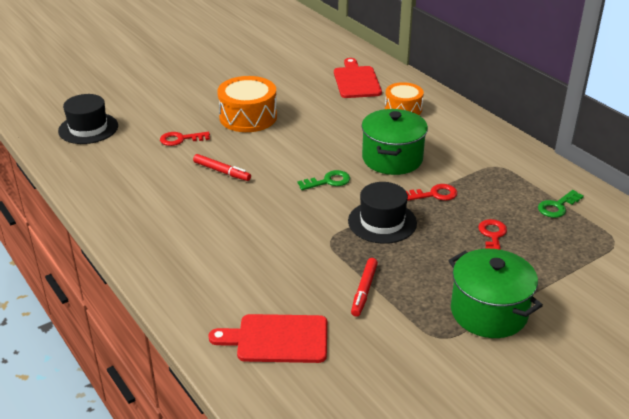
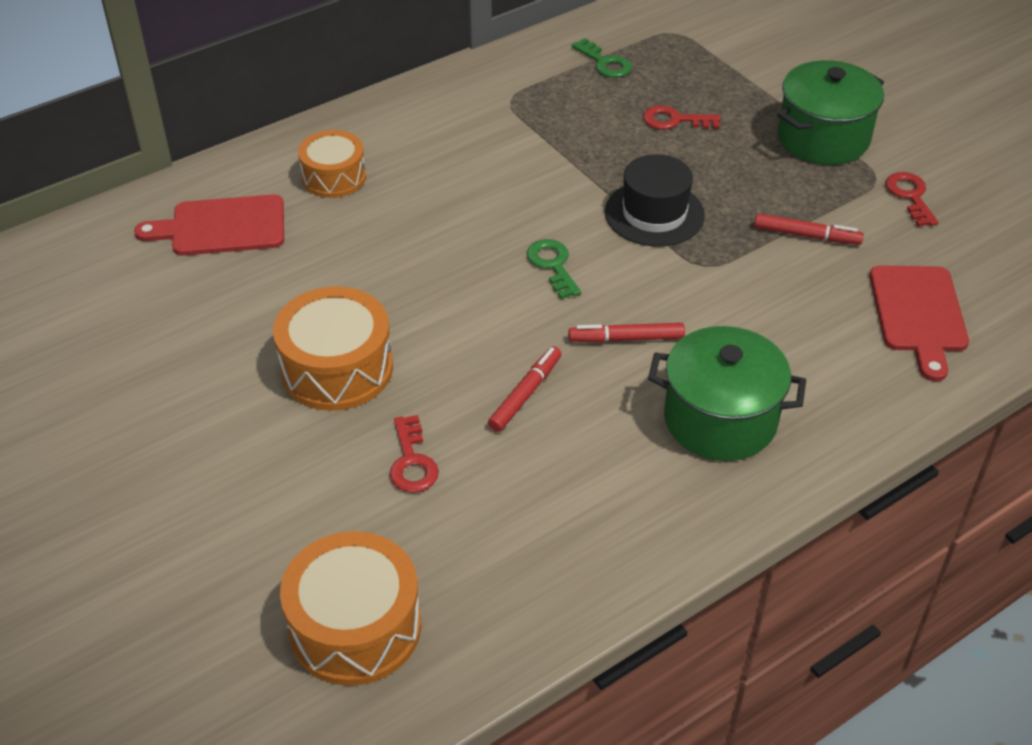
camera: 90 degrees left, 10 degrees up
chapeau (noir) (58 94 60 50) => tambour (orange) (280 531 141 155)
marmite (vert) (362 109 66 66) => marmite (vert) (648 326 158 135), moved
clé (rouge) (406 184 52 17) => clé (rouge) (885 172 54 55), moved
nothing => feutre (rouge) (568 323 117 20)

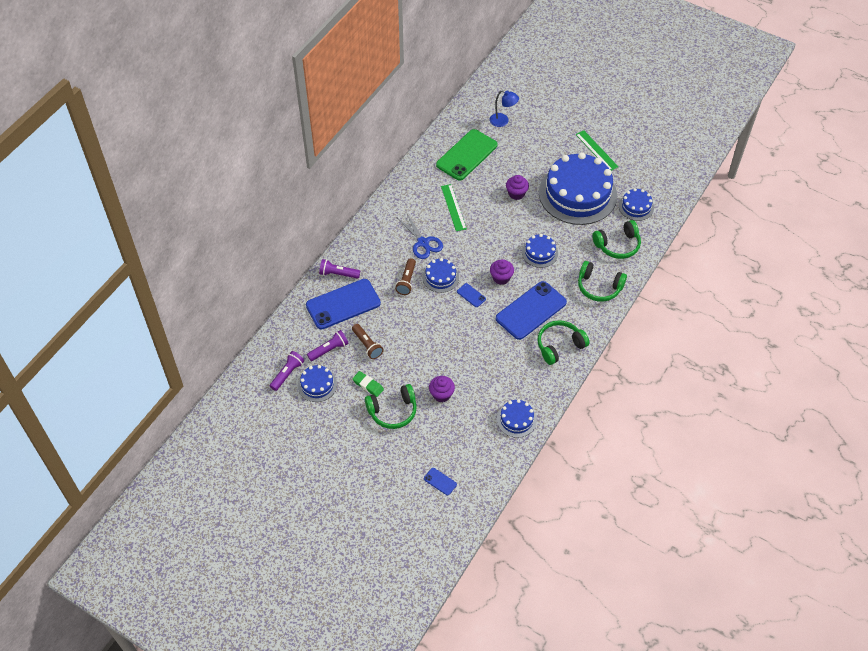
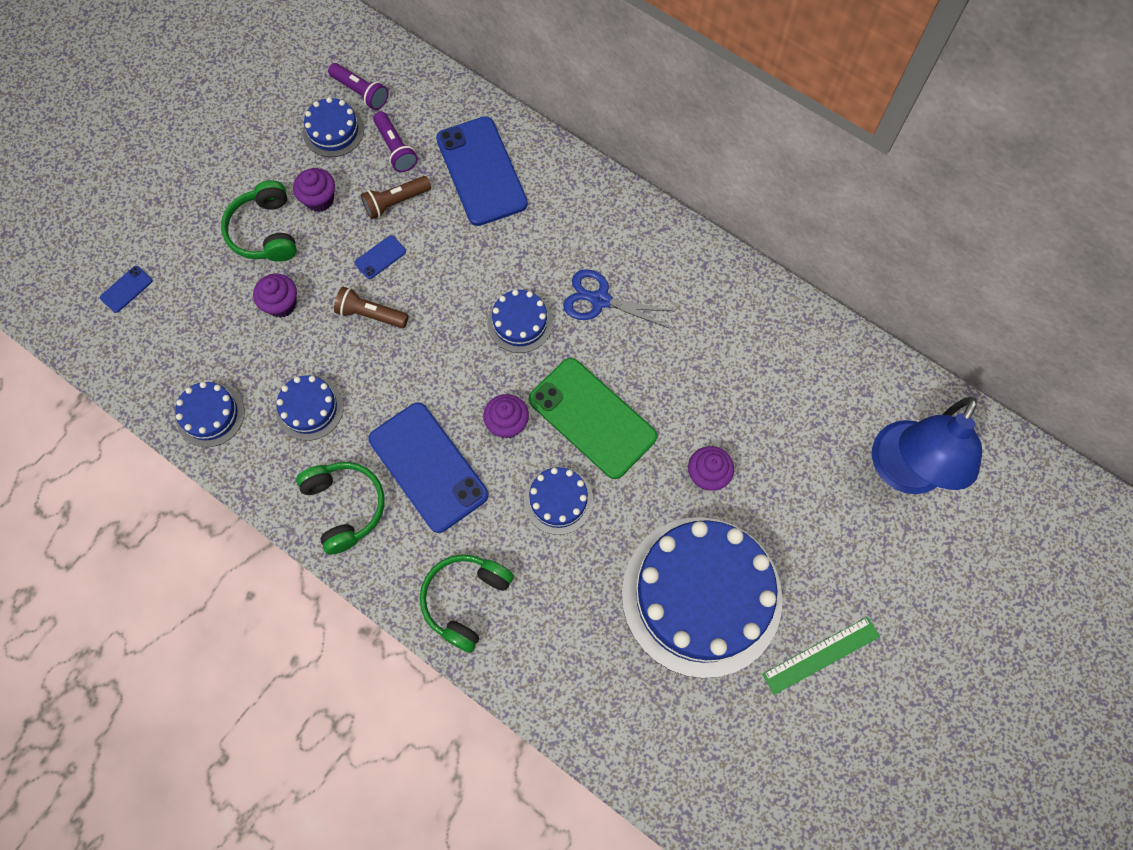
camera: 95 degrees right, 15 degrees up
lampe (bleu) (490 90 29 37) => lampe (bleu) (872 397 110 97), x1.98
téléphone (vert) (436 129 61 52) => téléphone (vert) (529 358 128 121), moved
règle (vert) (441 184 26 47) => nothing
gâteau (bleu) (619 188 35 33) => gâteau (bleu) (276 375 68 66), moved
ciseaux (bleu) (398 214 45 45) => ciseaux (bleu) (563 269 111 60), 45 degrees clockwise
casque audio (vert) (592 220 49 39) => nothing
lampe de poche (marron) (395 258 21 37) => lampe de poche (marron) (334 287 75 41), moved
lampe de poche (violet) (319 259 41 20) => nothing
téléphone (bleu) (457 283 29 24) => téléphone (bleu) (354 235 52 44), moved
gomme (vert) (353 371 31 26) => muffin (violet) (293 168 42 44)

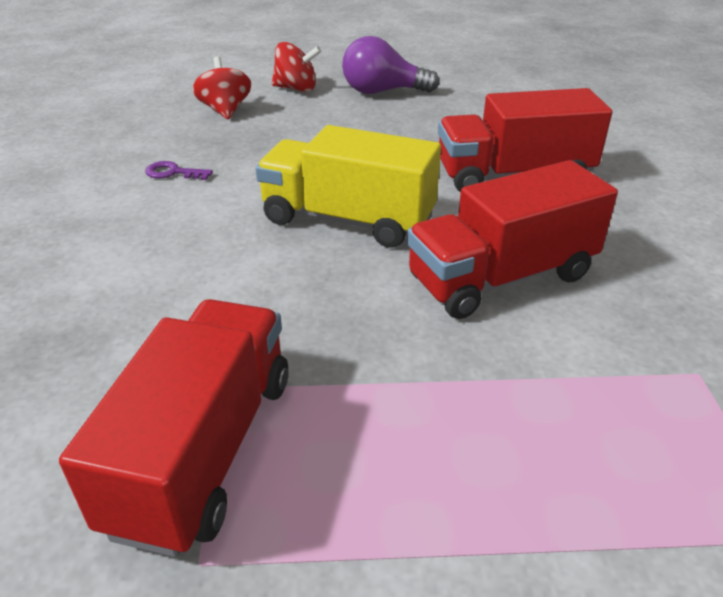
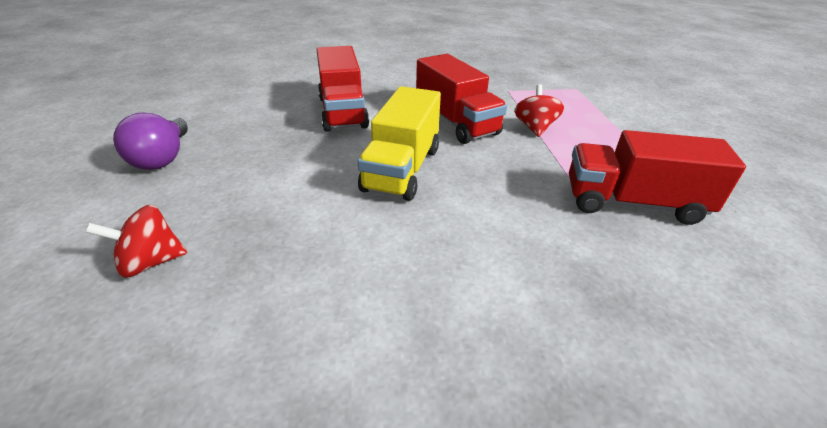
camera: 95 degrees left, 0 degrees up
toupie (rouge) (272 42 49 50) => toupie (rouge) (514 84 50 53), moved
clé (violet) (145 161 68 19) => nothing

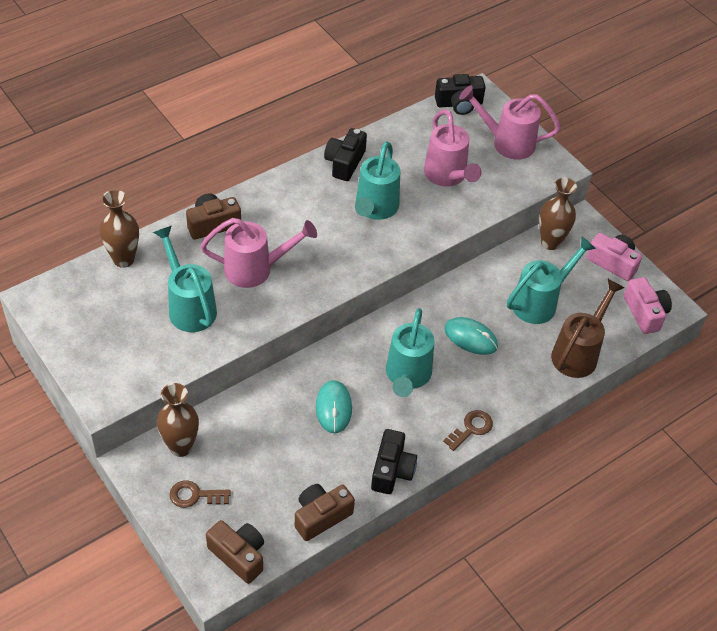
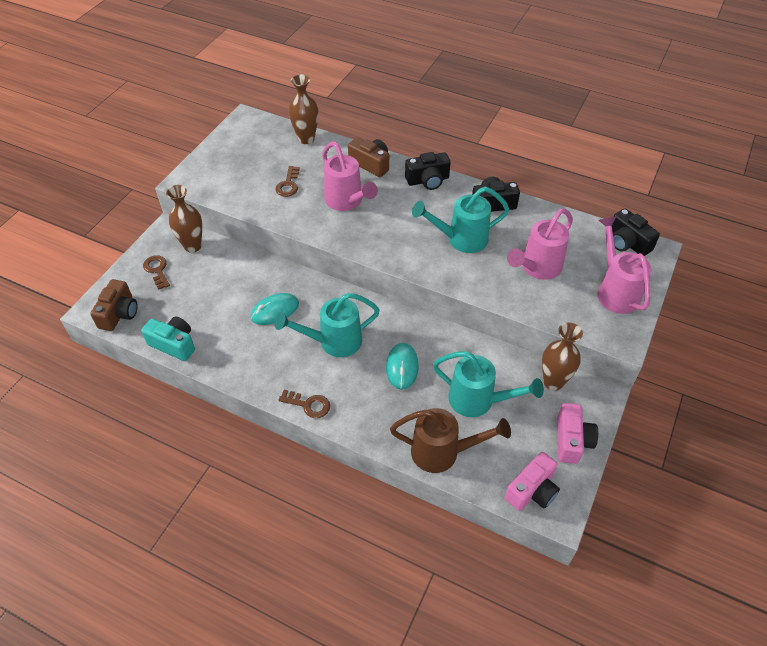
camera: 65 degrees right, 0 degrees up
arrosoir (turquoise) (153 226 64 106) => clé (marron) (275 166 25 31)
appareil photo (noir) (371 429 46 65) => appareil photo (noir) (405 152 46 38), moved
appareil photo (marron) (295 484 60 57) => appareil photo (turquoise) (141 317 54 44)

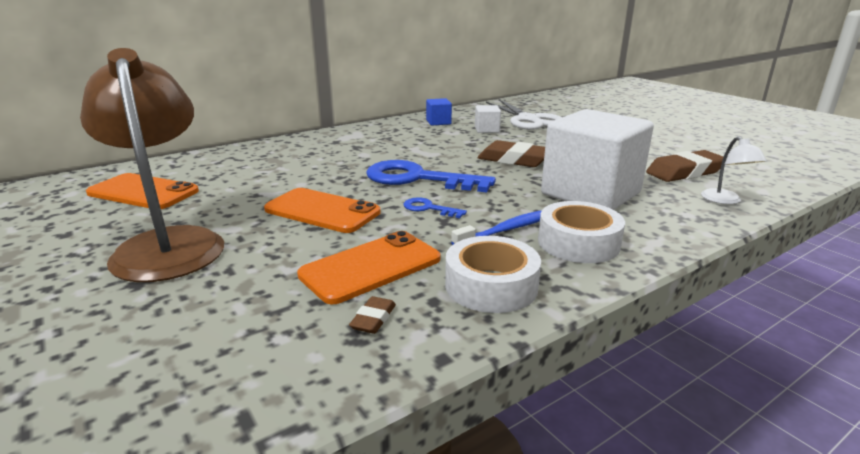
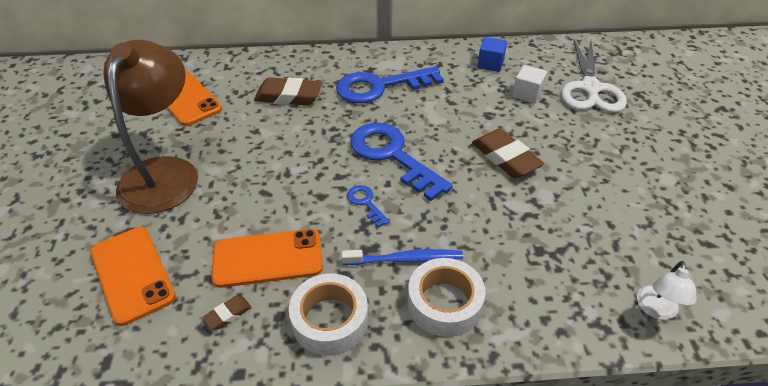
camera: 30 degrees right, 20 degrees up
cube (blanc) (541 109 113 101) => nothing
gomme (marron) (646 150 77 32) => gomme (marron) (254 77 68 29), moved
téléphone (orange) (264 188 117 45) => téléphone (orange) (90 227 86 99), moved
nothing => clé (bleu) (336 66 108 37)

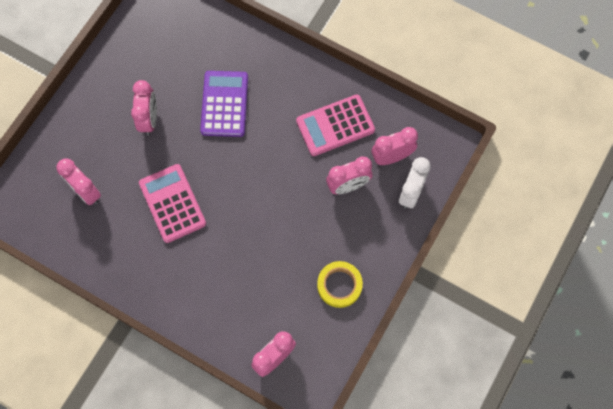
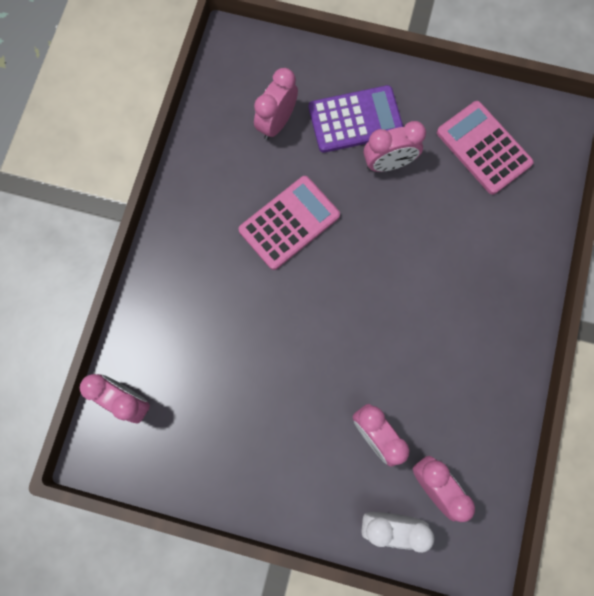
camera: 75 degrees right, 5 degrees up
calculatrice (violet) (200 71 48 66) => calculatrice (violet) (309 85 94 68), moved
calculatrice (rose) (296 95 79 61) => calculatrice (rose) (437 101 97 94), moved
ruban adhésif (jaune) (317 261 46 47) => nothing

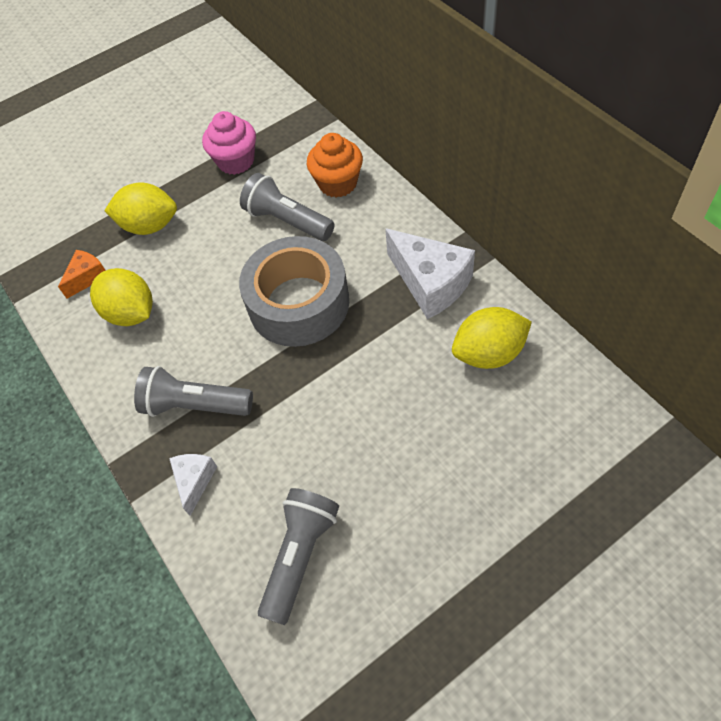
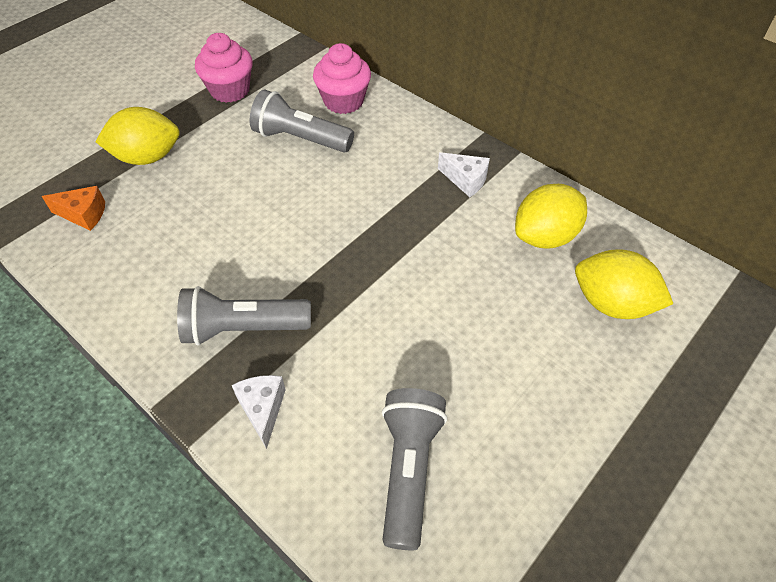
camera: 20 degrees left, 5 degrees down
muffin (orange) (307 133 56 65) => muffin (rose) (313 43 58 71)
fromage (blanc) (385 228 90 91) => fromage (blanc) (438 152 52 45), x0.53
ruban adhésif (gris) (239 236 110 111) => nothing
fromage (orange) (58 250 48 49) => fromage (orange) (42 186 63 45), 75 degrees clockwise
citron (jaune) (90 268 63 58) => citron (jaune) (575 249 98 70), moved

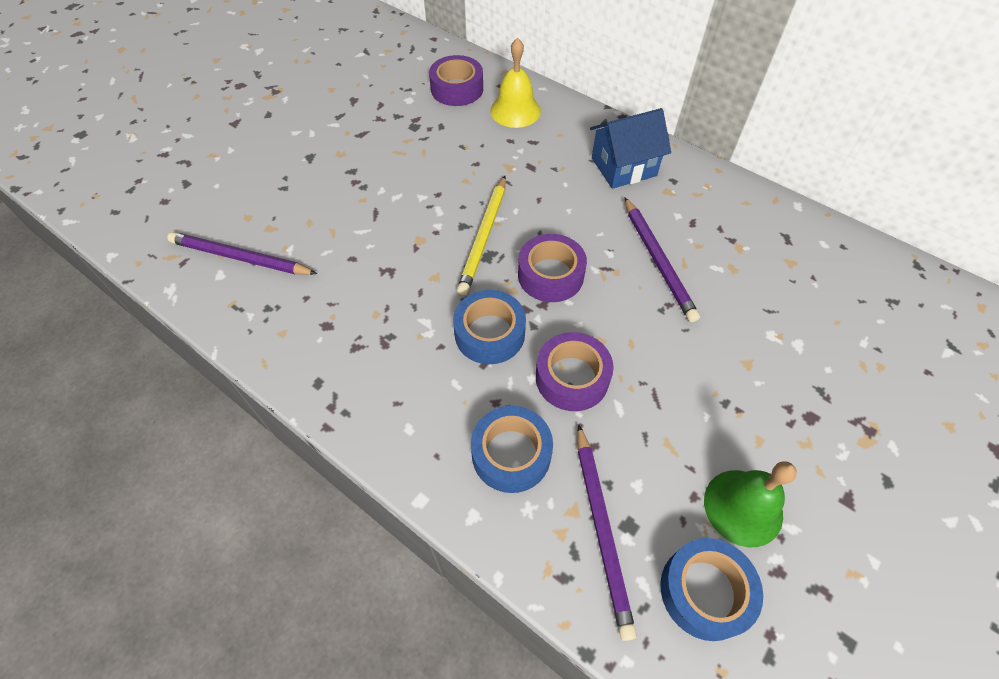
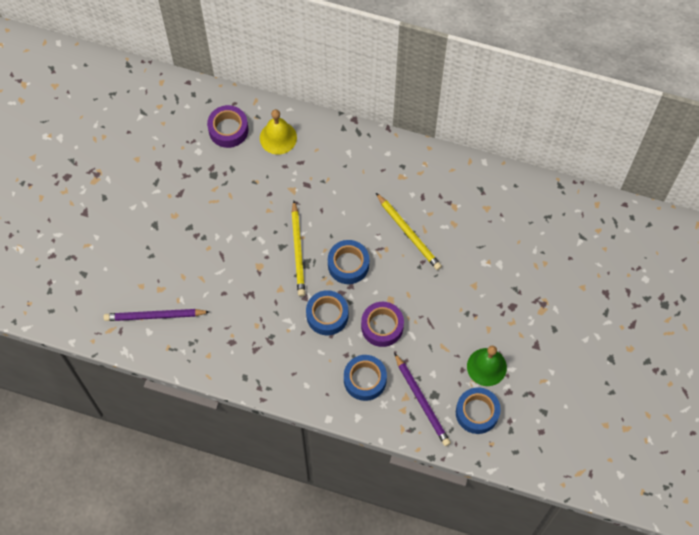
camera: 20 degrees left, 10 degrees up
maison (bleu) (590 108 81 81) => nothing
crayon (violet) (625 198 75 124) => crayon (jaune) (376 193 66 77)
ruban adhésif (violet) (518 234 69 68) => ruban adhésif (bleu) (328 240 41 44)

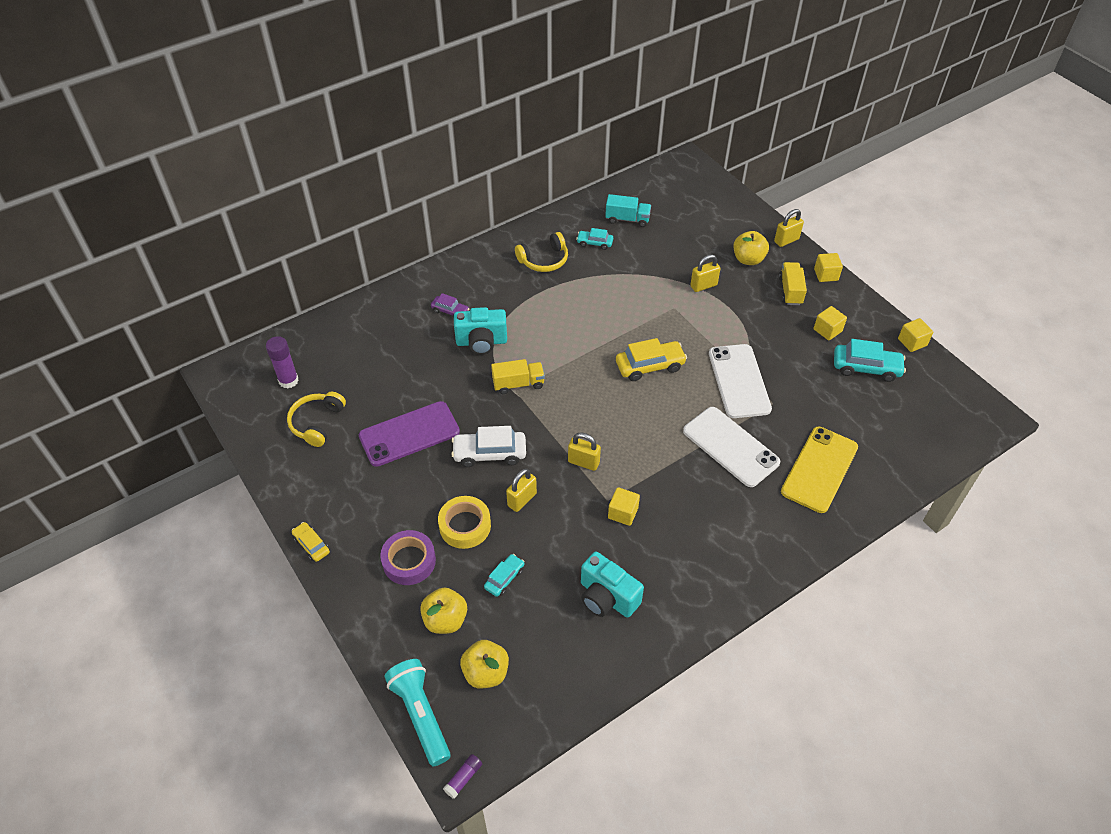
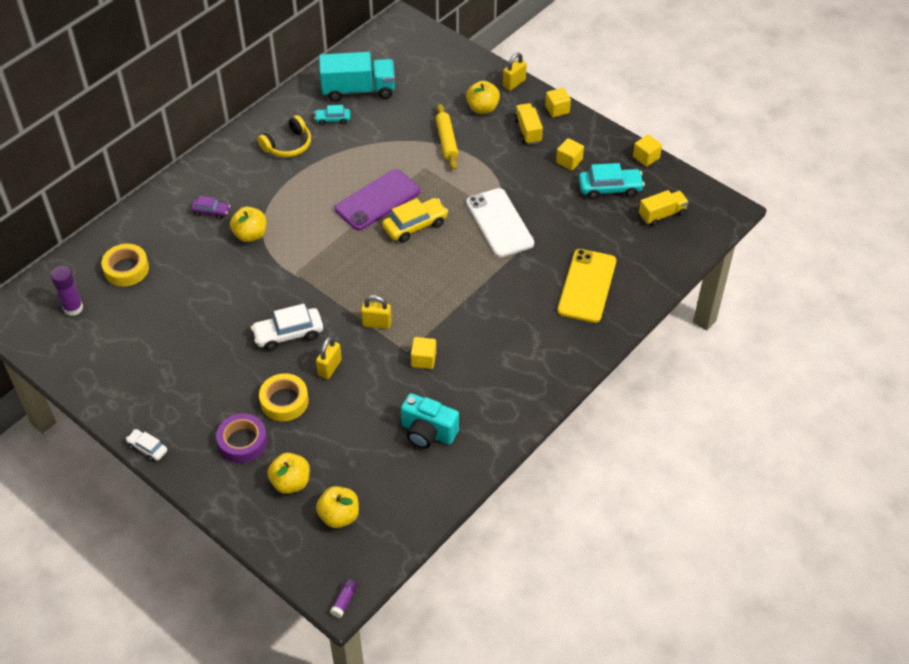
camera: 15 degrees left, 0 degrees up
camion (turquoise) (605 194 46 33) => camion (turquoise) (319 52 76 50), x1.69
cadenas (jaune) (690 254 31 38) => rouleau à pâtisserie (jaune) (436 104 22 66)
appareil photo (turquoise) (454 307 53 48) => pomme (jaune) (230 207 36 35)
camion (jaune) (491 359 54 35) => camion (jaune) (639 190 50 36), moved
casque audio (jaune) (287 392 59 55) => nothing
téléphone (violet) (359 401 101 66) => téléphone (violet) (335 169 85 62), moved
téléphone (blanc) (683 407 97 80) => nothing
voiture (jaune) (292 522 38 40) => voiture (blanc) (126 429 41 33)
voiture (turquoise) (484 554 41 43) => nothing
lampe de poche (turquoise) (384 659 67 107) => nothing
nothing => ruban adhésif (jaune) (101 244 48 42)

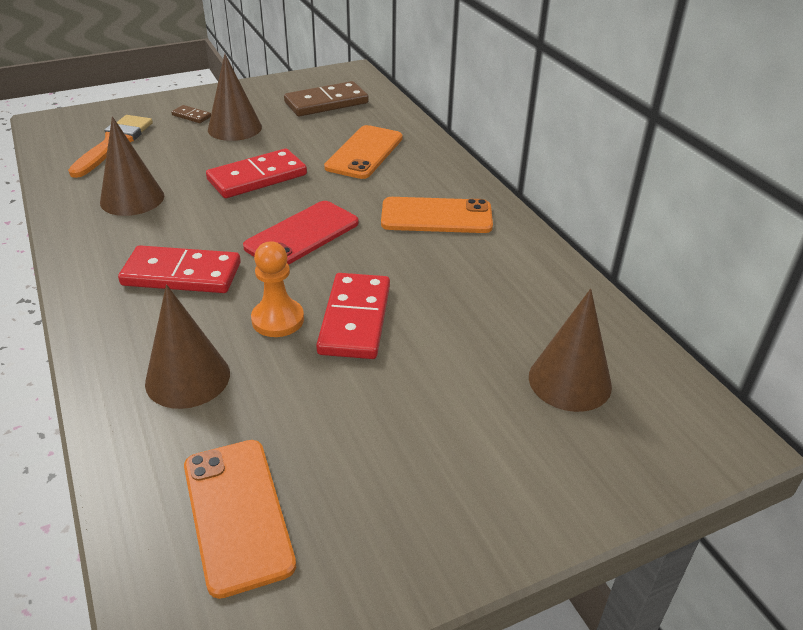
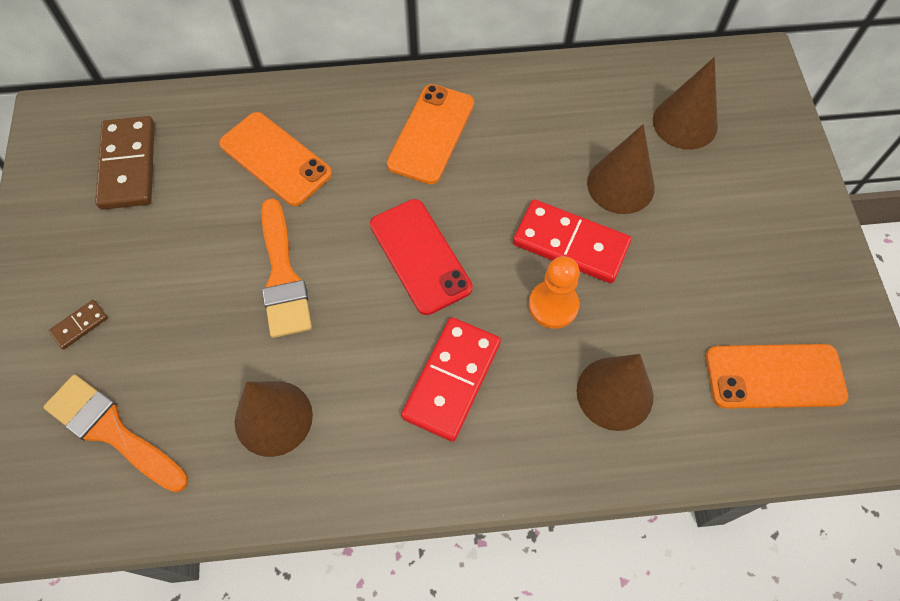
camera: 70 degrees left, 25 degrees up
cône (marron) (208 54 54 87) => cône (marron) (587 124 68 90), moved
domino (rouge) (206 148 101 50) => pinceau (orange) (261 198 51 140)

